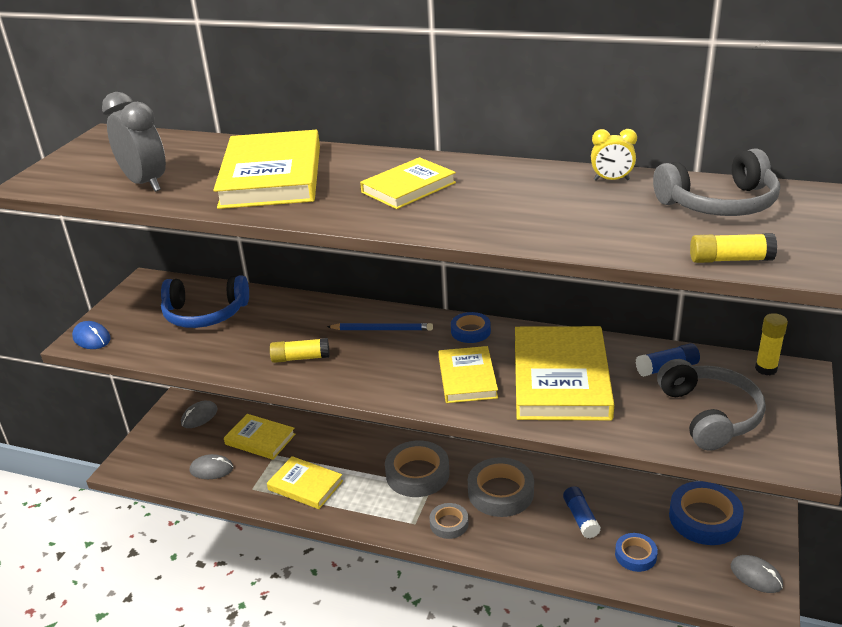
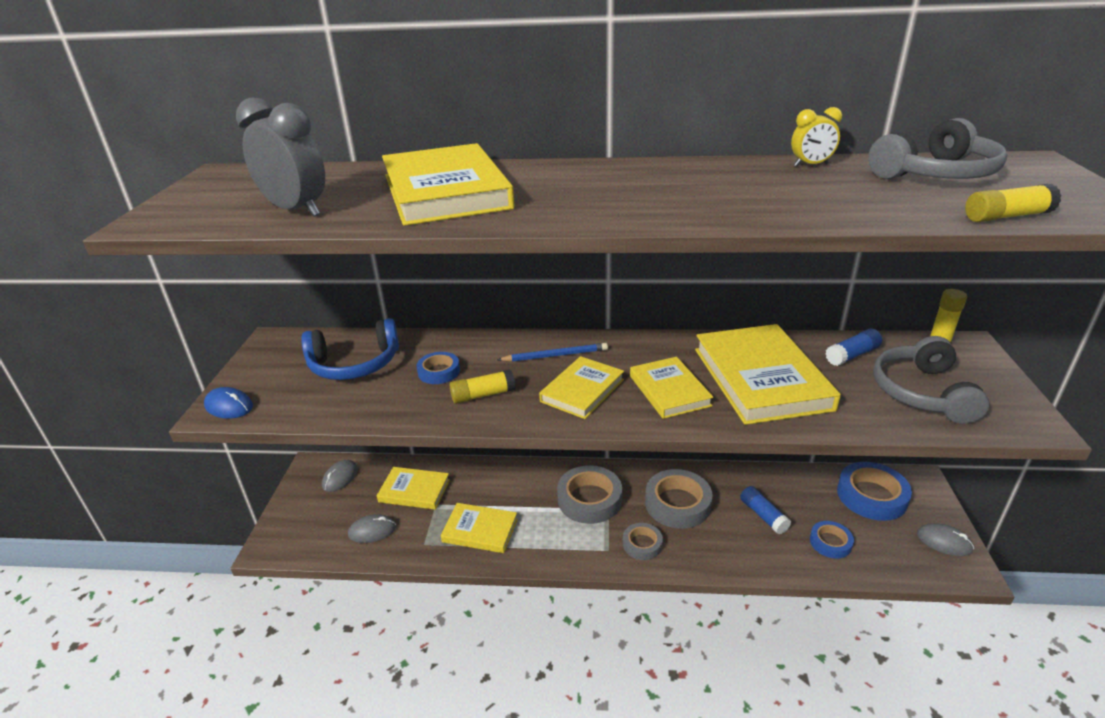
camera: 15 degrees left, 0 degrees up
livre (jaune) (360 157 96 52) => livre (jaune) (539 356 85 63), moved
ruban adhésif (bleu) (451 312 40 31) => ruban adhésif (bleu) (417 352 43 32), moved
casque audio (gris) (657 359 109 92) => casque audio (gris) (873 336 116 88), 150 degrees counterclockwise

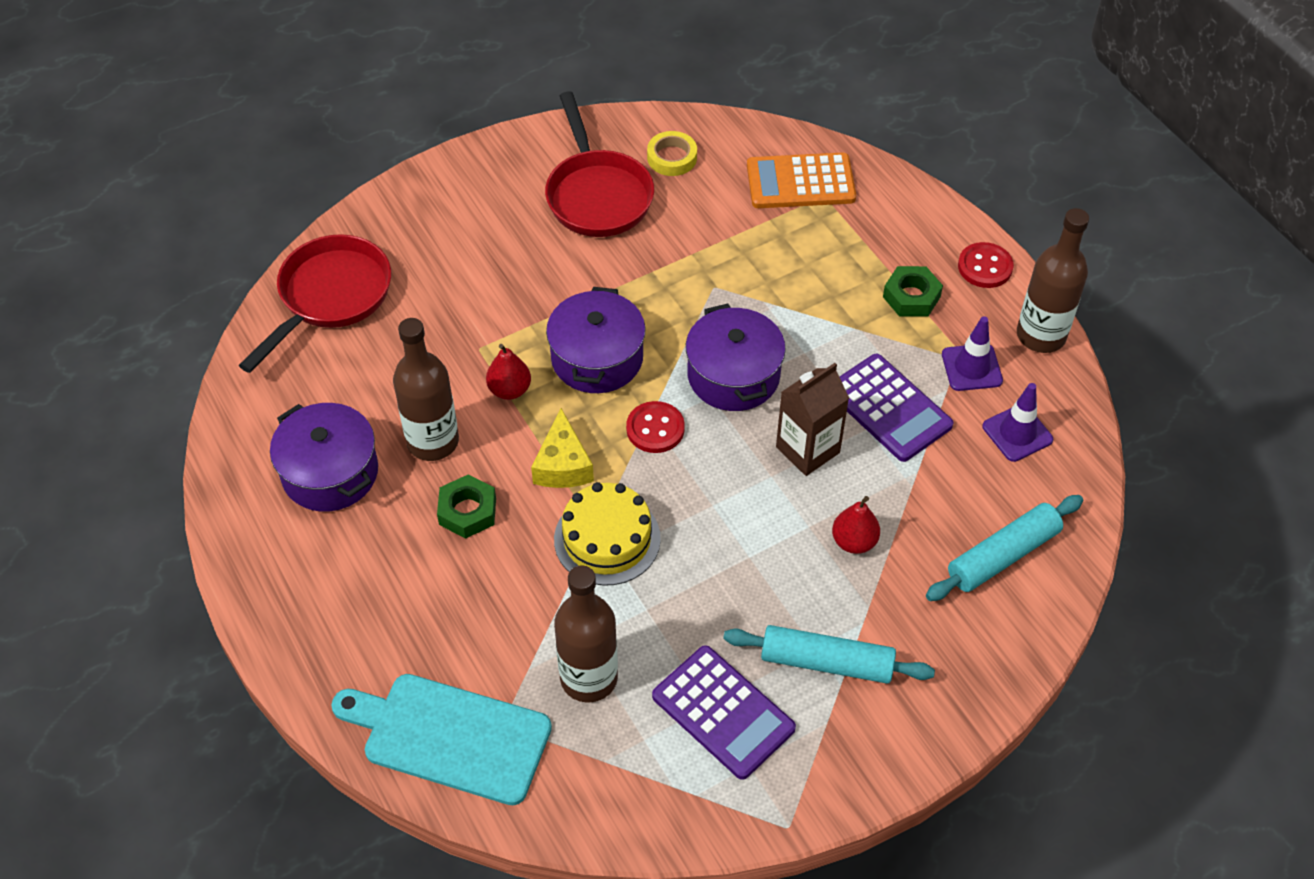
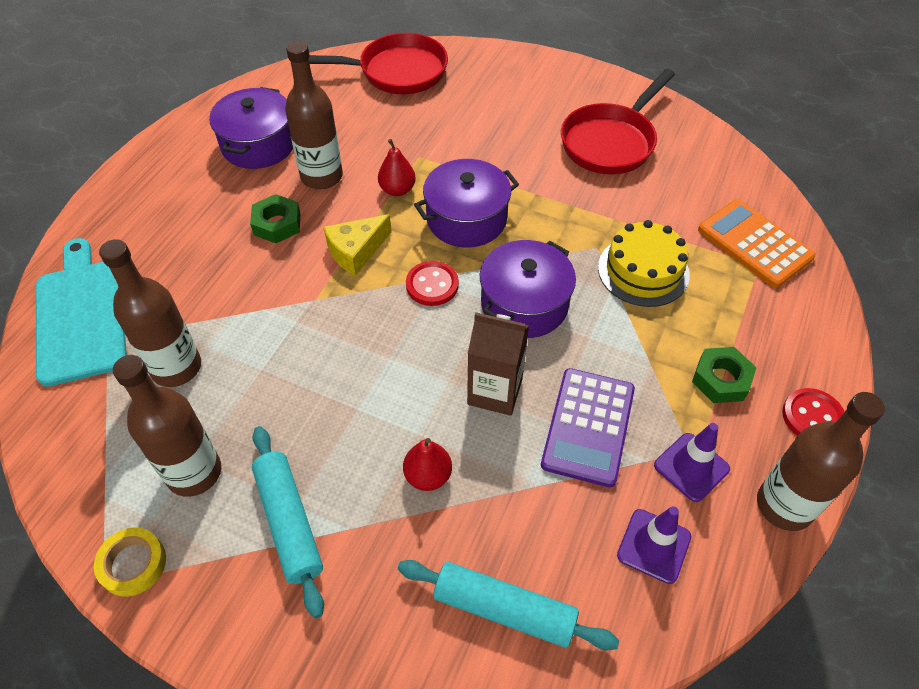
camera: 55 degrees right, 0 degrees up
ruban adhésif (jaune) (647 131 50 45) => ruban adhésif (jaune) (94 527 72 70), moved
gâteau (jaune) (554 482 107 104) => gâteau (jaune) (598 220 92 87), moved
calculatrice (violet) (652 645 144 135) => bouteille (marron) (113 355 108 142)

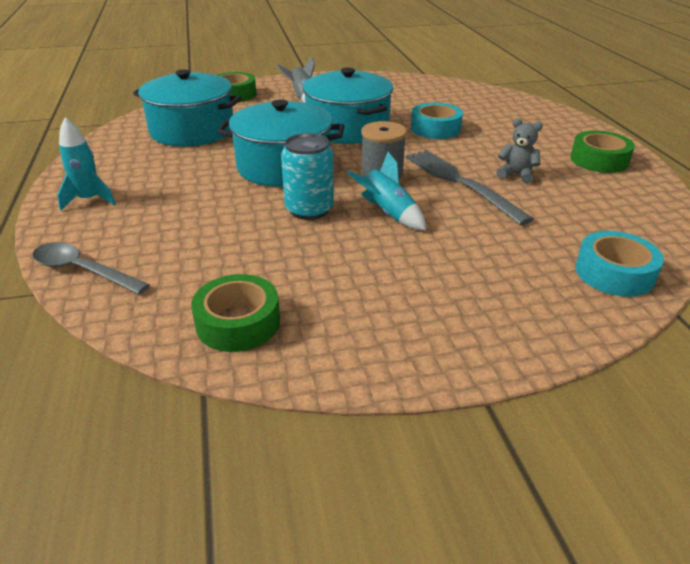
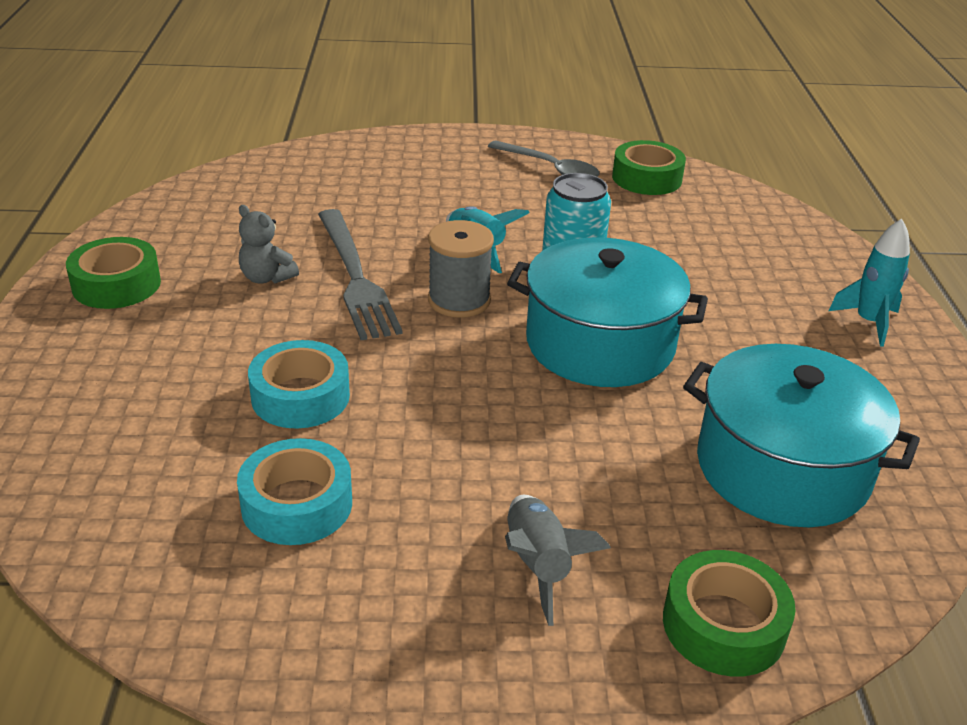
camera: 170 degrees left, 0 degrees up
marmite (turquoise) (302 68 92 76) => nothing
ruban adhésif (turquoise) (575 231 89 66) => ruban adhésif (turquoise) (237 438 115 107), moved
cuillère (gris) (32 242 118 52) => cuillère (gris) (488 141 112 36), moved

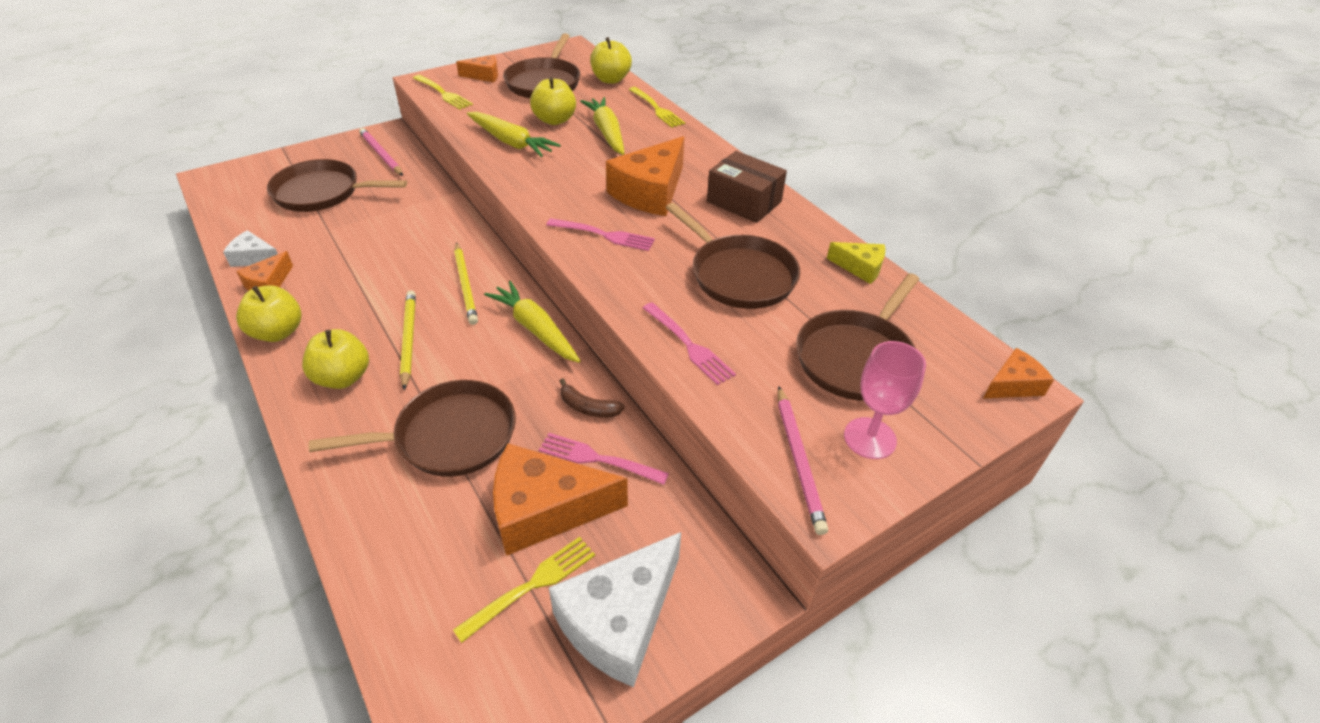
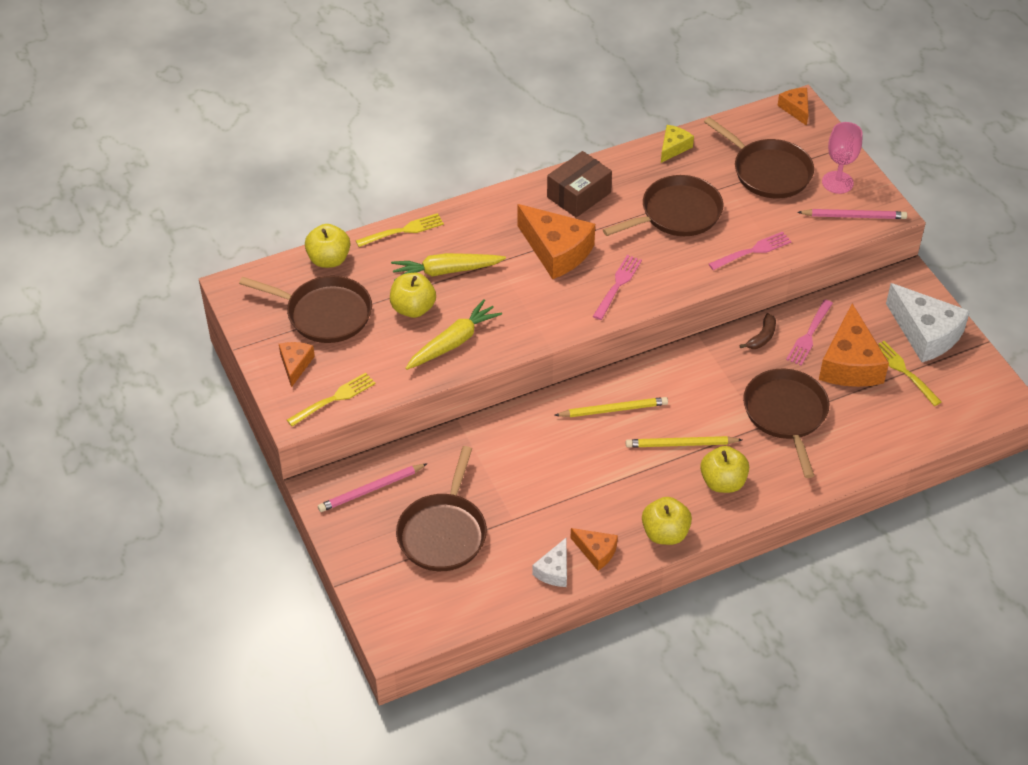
camera: 80 degrees left, 5 degrees up
carotte (jaune) (484 281 96 82) => nothing

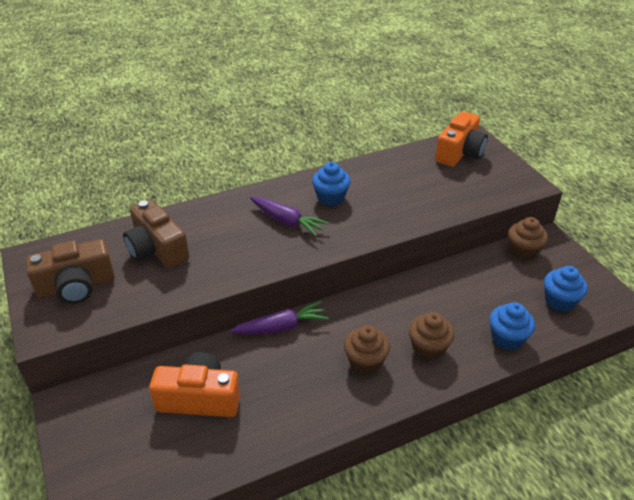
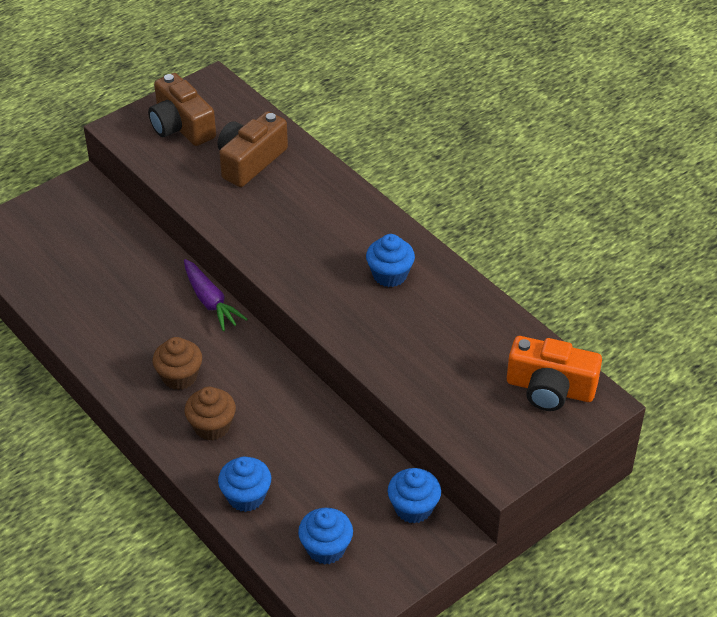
camera: 75 degrees right, 5 degrees up
carotte (violet) (250 197 79 39) => nothing
muffin (marron) (508 217 40 43) => muffin (bleu) (388 468 53 56)
appareil photo (orange) (149 352 91 65) => nothing

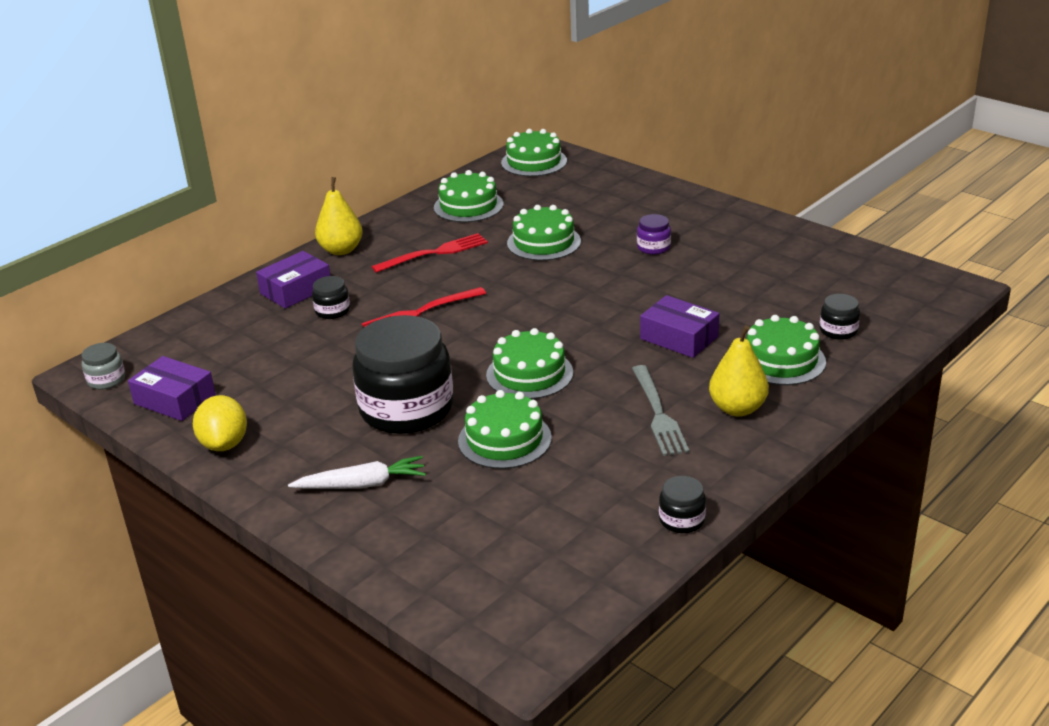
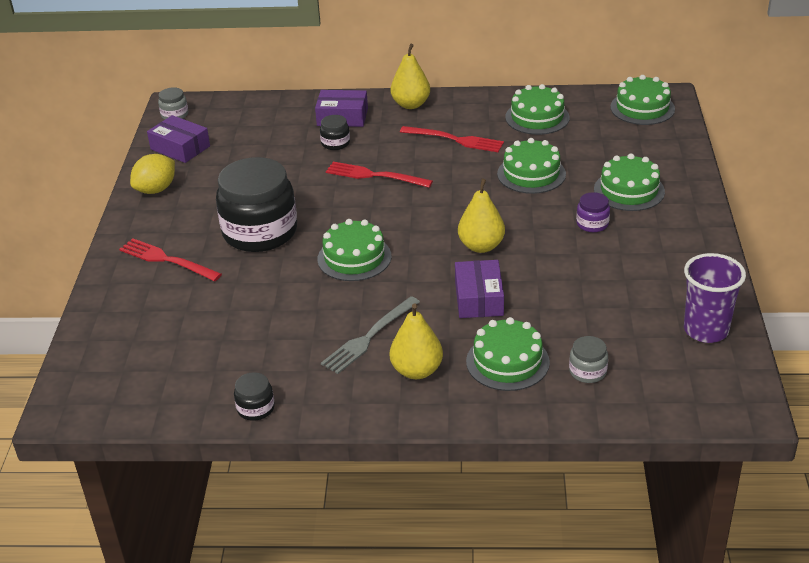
camera: 50 degrees right, 5 degrees up
bocal (noir) (820 294 40 46) => bocal (gris) (569 336 39 47)
boîte (violet) (128 356 88 65) => boîte (violet) (147 115 63 48), 45 degrees counterclockwise
gâteau (vert) (458 390 94 79) => gâteau (vert) (594 154 71 57), moved
carotte (blanc) (288 456 138 33) => fourchette (rouge) (119 238 103 43)
nothing => poire (jaune) (458 179 47 74)
nothing => gobelet (violet) (684 253 62 90)

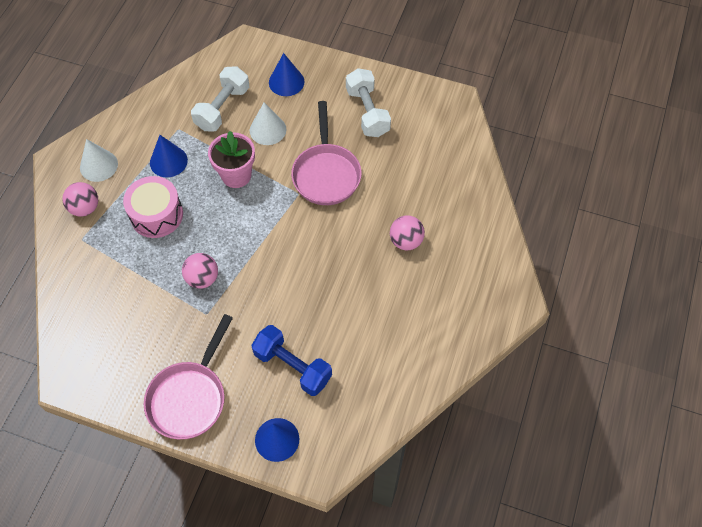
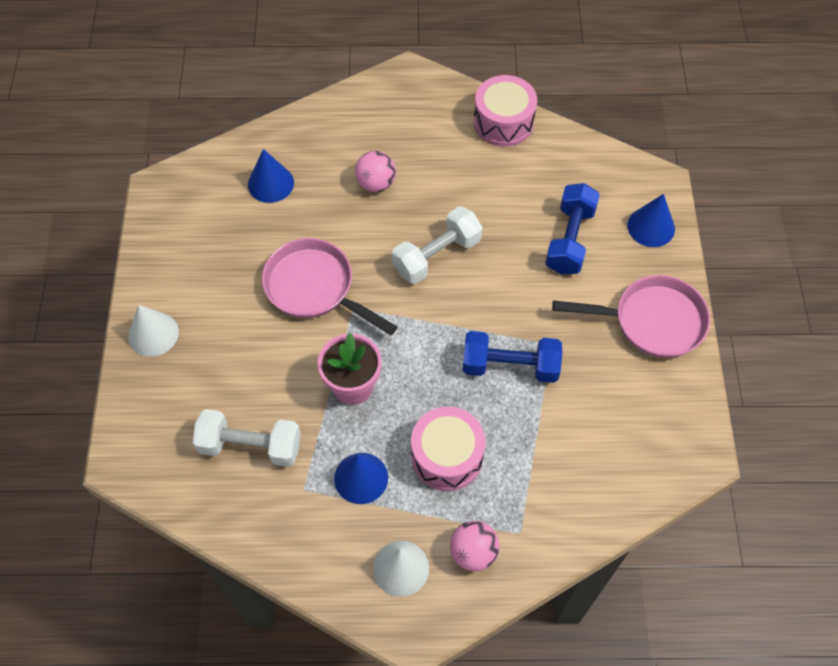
camera: 110 degrees left, 0 degrees up
cône (bleu) (269 53 36 43) => cône (bleu) (248 149 46 54), moved
haltère (blanc) (346 68 45 69) => haltère (blanc) (392 207 91 77), moved
poêle (rose) (291 101 71 104) => poêle (rose) (262 238 135 97), 120 degrees counterclockwise
cône (blanc) (250 102 36 43) => cône (blanc) (128 305 51 52), moved
balle (rose) (182 253 36 36) => haltère (bleu) (463 331 99 52)
nothing => tambour (rose) (474 75 63 71)

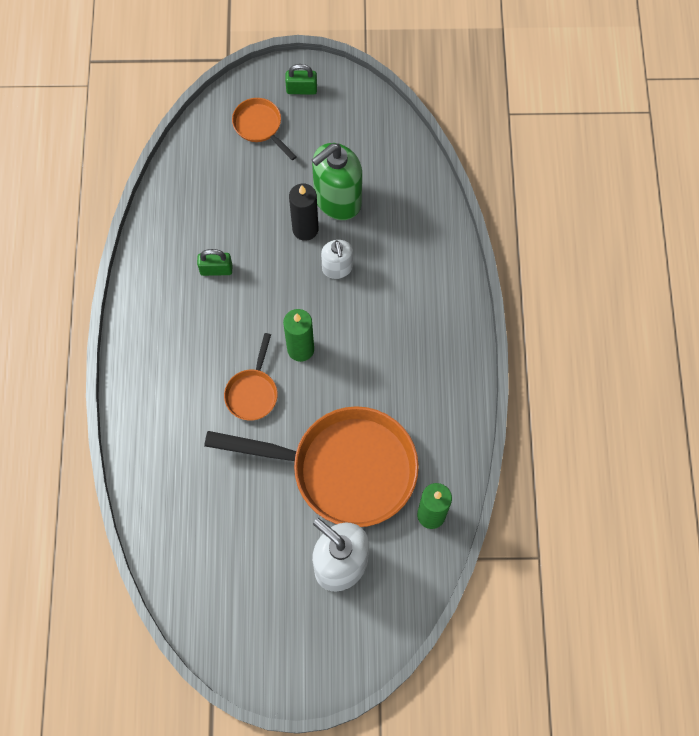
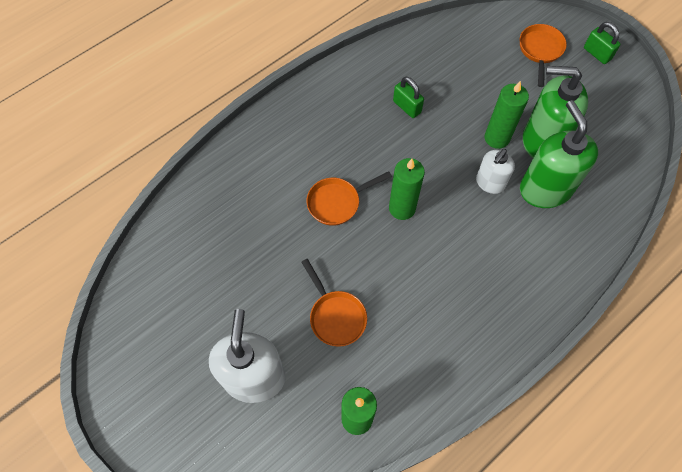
camera: 50 degrees right, 5 degrees down
bougie (noir) (289 183 29 58) => bougie (vert) (485 81 44 68)
poêle (orange) (204 406 215 121) => poêle (orange) (301 259 66 88), x0.45
nothing => distributeur de savon (vert) (520 100 78 108)

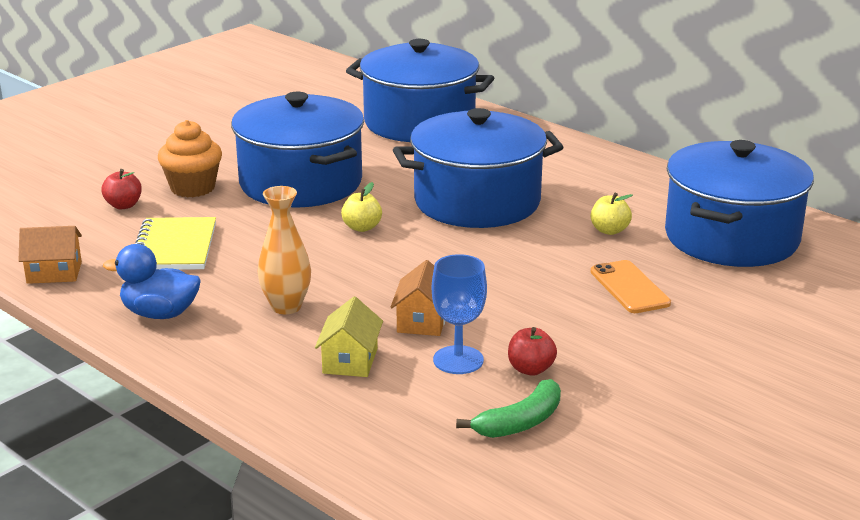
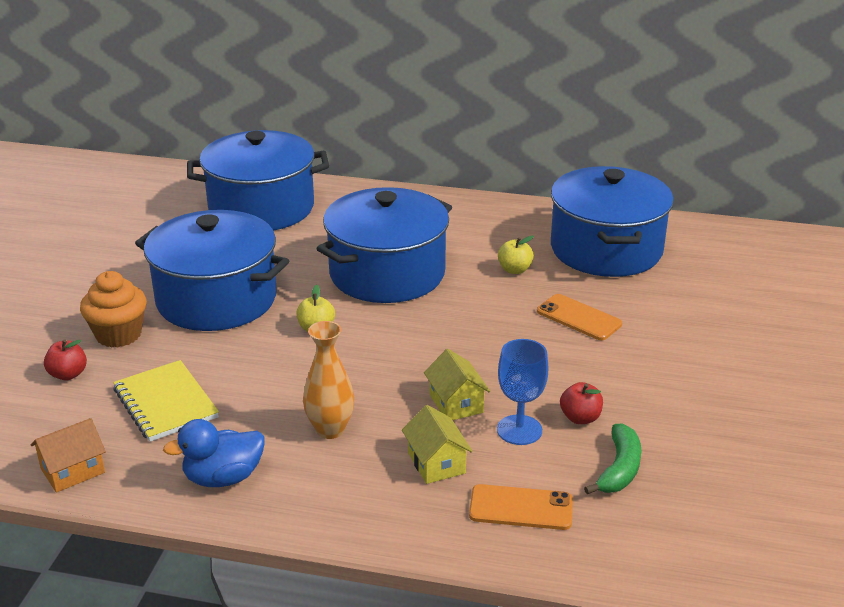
camera: 30 degrees left, 5 degrees up
maison (orange) (390 260 55 76) => maison (jaune) (424 349 66 71)
nothing => téléphone (orange) (469 484 104 46)

